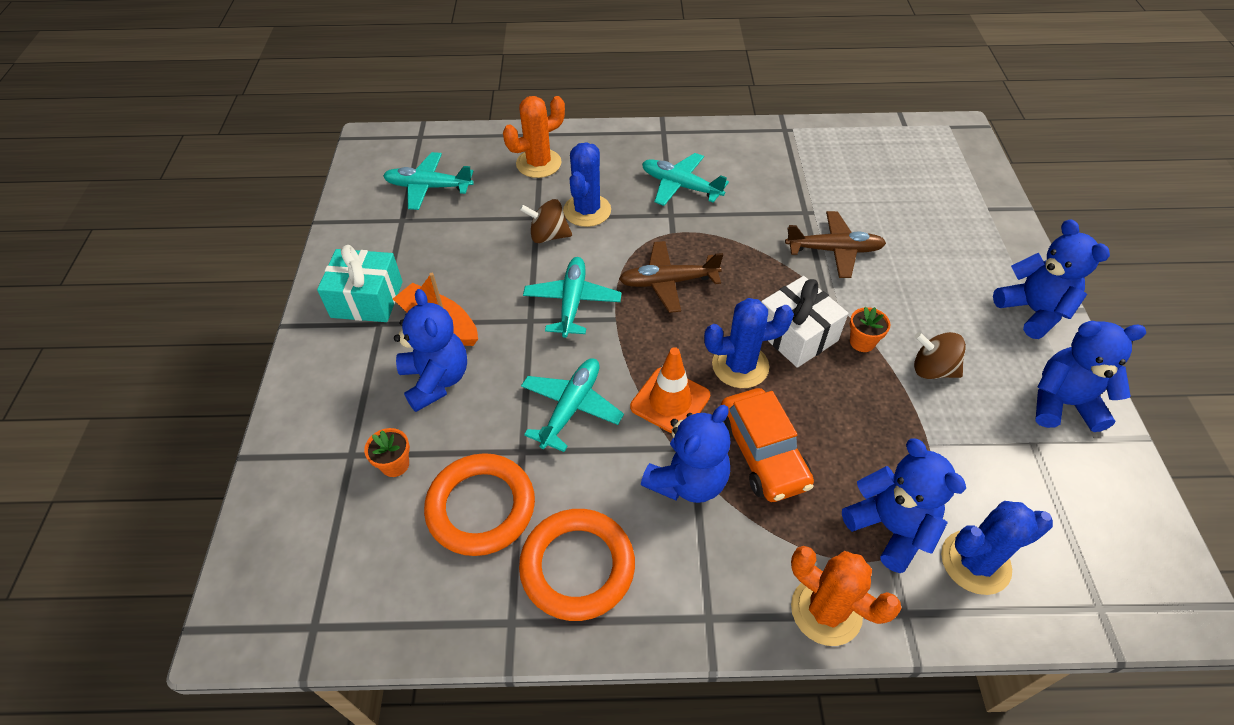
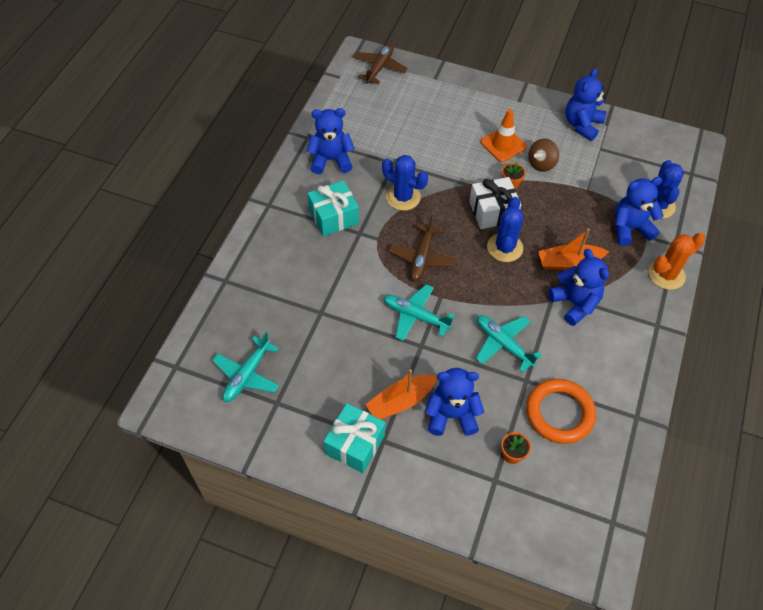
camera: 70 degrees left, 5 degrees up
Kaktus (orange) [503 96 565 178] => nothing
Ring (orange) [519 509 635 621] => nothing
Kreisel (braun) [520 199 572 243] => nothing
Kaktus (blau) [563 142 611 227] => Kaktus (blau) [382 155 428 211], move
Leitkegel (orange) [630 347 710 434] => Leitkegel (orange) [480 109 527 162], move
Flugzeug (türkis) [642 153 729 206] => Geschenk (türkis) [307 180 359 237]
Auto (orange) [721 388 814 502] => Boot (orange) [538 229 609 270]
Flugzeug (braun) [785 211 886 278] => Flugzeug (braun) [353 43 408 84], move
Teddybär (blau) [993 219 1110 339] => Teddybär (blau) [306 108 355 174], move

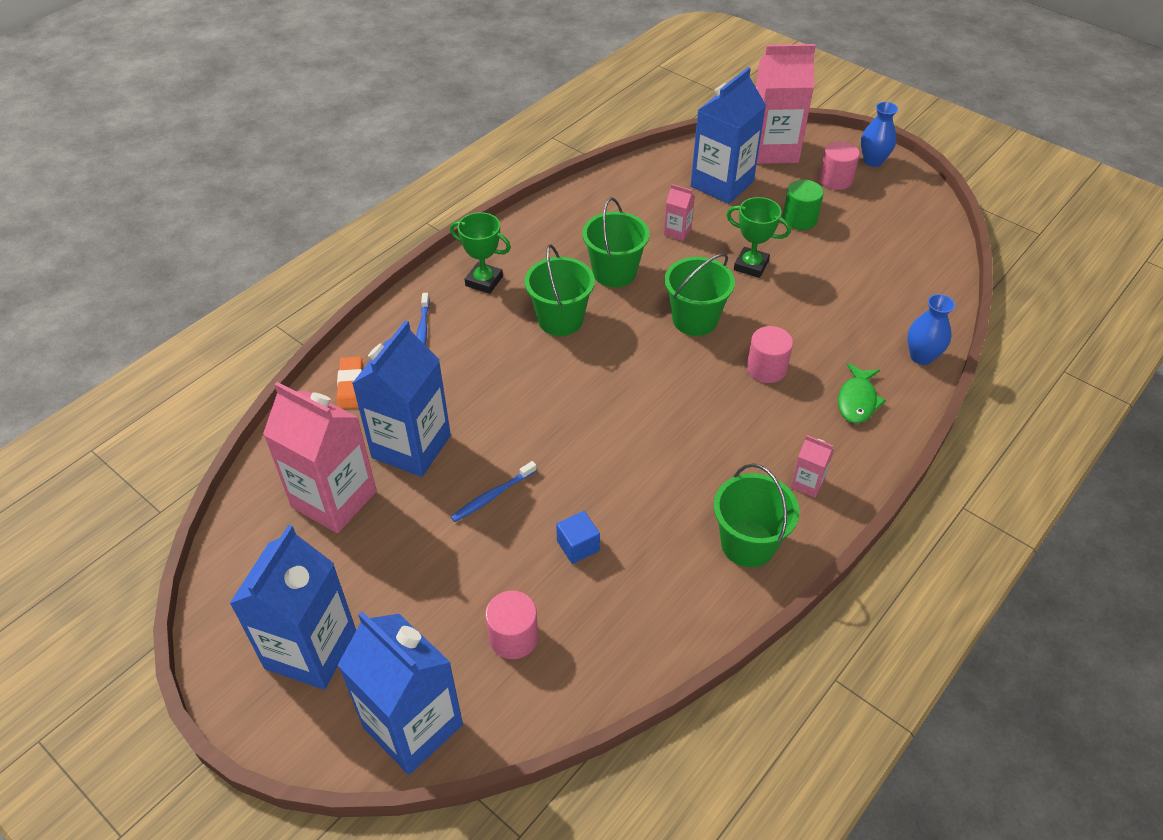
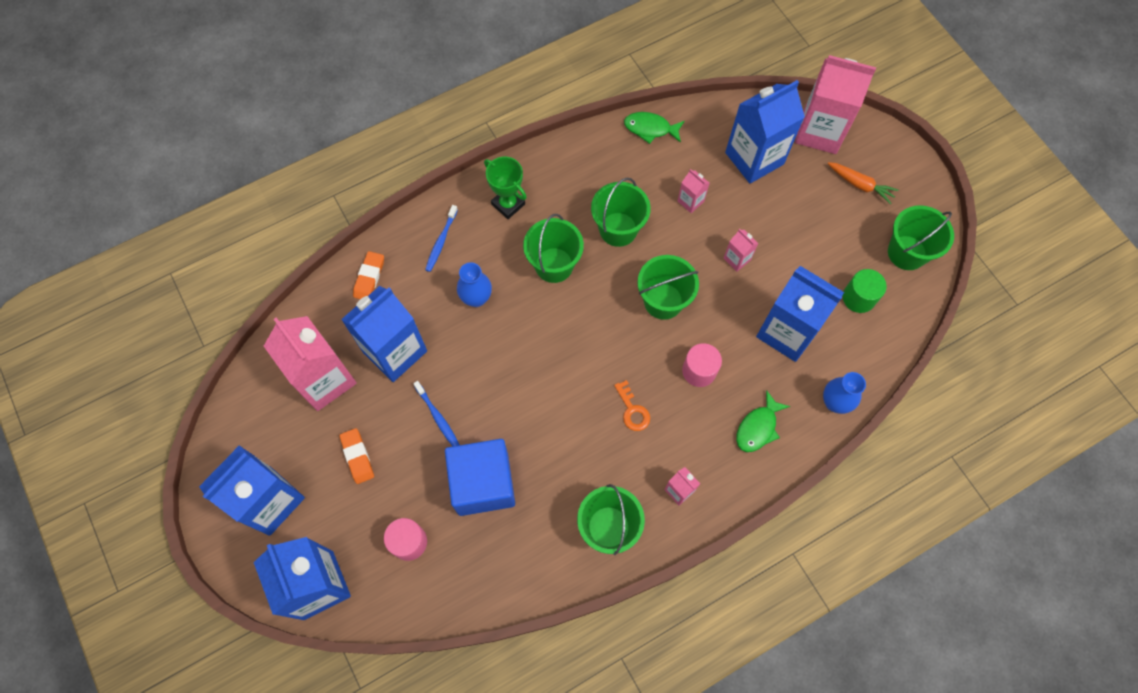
camera: 20 degrees right, 20 degrees up
Zahnbürste (blau) [451 461 537 522] => Zahnbürste (blau) [413 381 460 446], 105 degrees counterclockwise
Kubus (blau) [556 511 600 564] => Kubus (blau) [445 439 515 516], x2.29
Pokal (grün) [726 197 791 278] => Getränkekarton (rosa) [723 229 759 271]
Vollzylinder (grün) [782 180 824 230] => Vollzylinder (grün) [843 269 887 313], move
Vollzylinder (rosa) [819 141 860 190] => Karotte (orange) [828 162 899 204]
Vase (blau) [861 102 898 167] => Vase (blau) [457 262 492 307], move
nothing => Radiergummi (orange) [339 428 374 484]
nothing => Schlüssel (orange) [614 380 650 431]
nothing => Fisch (grün) [624 112 685 144]
nothing => Getränkekarton (blau) [756 266 844 362]
nothing => Eimer (grün) [888 205 954 270]

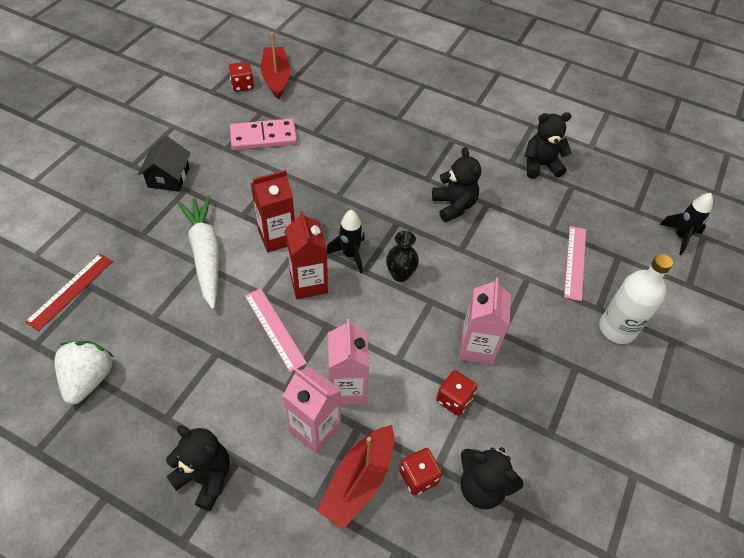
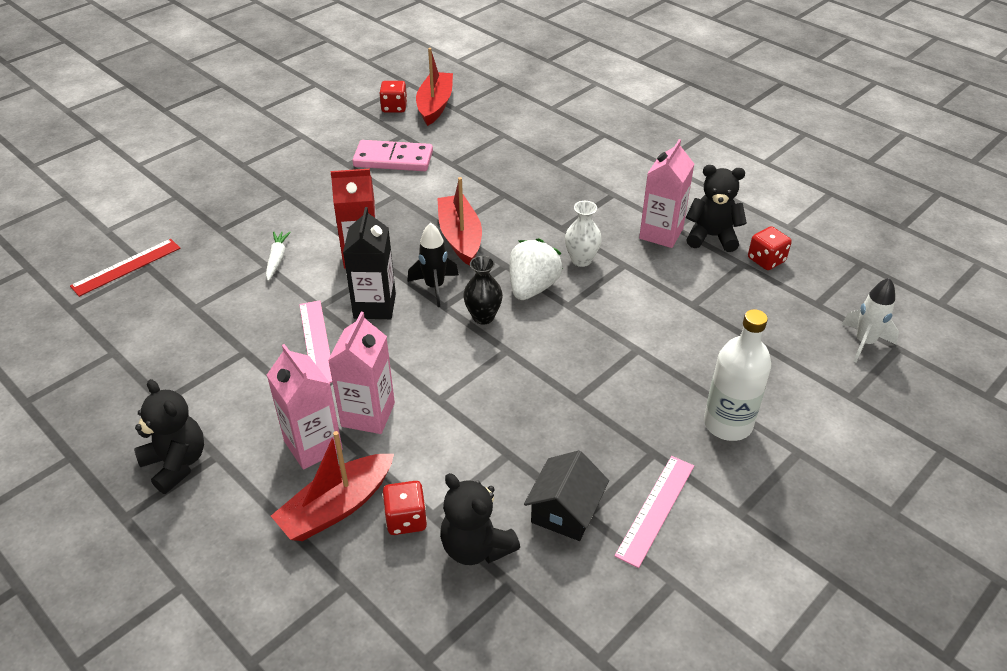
camera: 20 degrees right, 10 degrees down
Erdbeere (weiß) [54 341 114 405] => Erdbeere (weiß) [509 238 563 300], move
Haus (schwarz) [138 136 190 192] => Haus (schwarz) [524 450 609 541], move
Karotte (weiß) [178 196 219 309] => Karotte (weiß) [266 231 291 281], x0.47
Getränkekarton (rot) [285 211 328 299] => Getränkekarton (schwarz) [343 207 396 319]
Teddybär (schwarz) [432 147 481 222] => Vase (weiß) [565 201 602 267]
Spielwürfel (rot) [436 370 477 416] => Spielwürfel (rot) [748 226 792 270], move
Getränkekarton (rosa) [459 278 511 365] => Getränkekarton (rosa) [639 139 694 248], move
Lineal (rosa) [564 226 586 301] => Lineal (rosa) [614 456 694 568], move
Rakete (schwarz) [660 193 713 255] => Rakete (weiß) [842 278 899 363]
nothing => Boot (rot) [437 177 482 266]

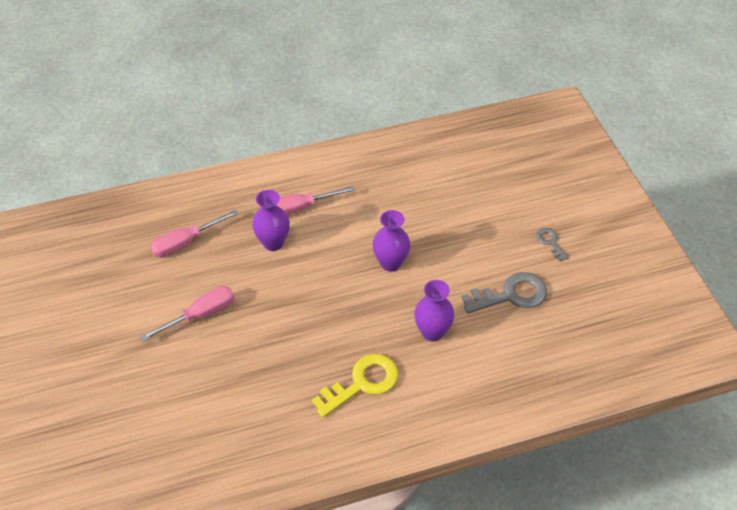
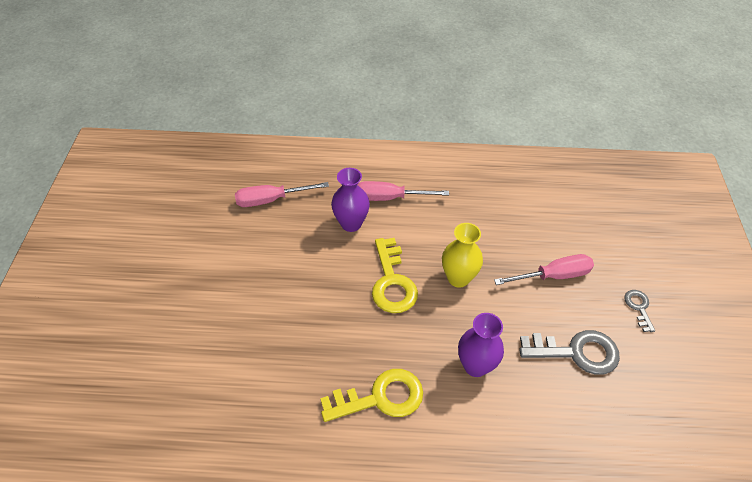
camera: 20 degrees right, 0 degrees up
Schraubenzieher (rosa) [140 286 235 341] => Schraubenzieher (rosa) [494 254 594 285], move
Vase (lila) [372 210 410 272] => Vase (gelb) [442 223 483 288]
nothing => Schlüssel (gelb) [372 238 418 313]

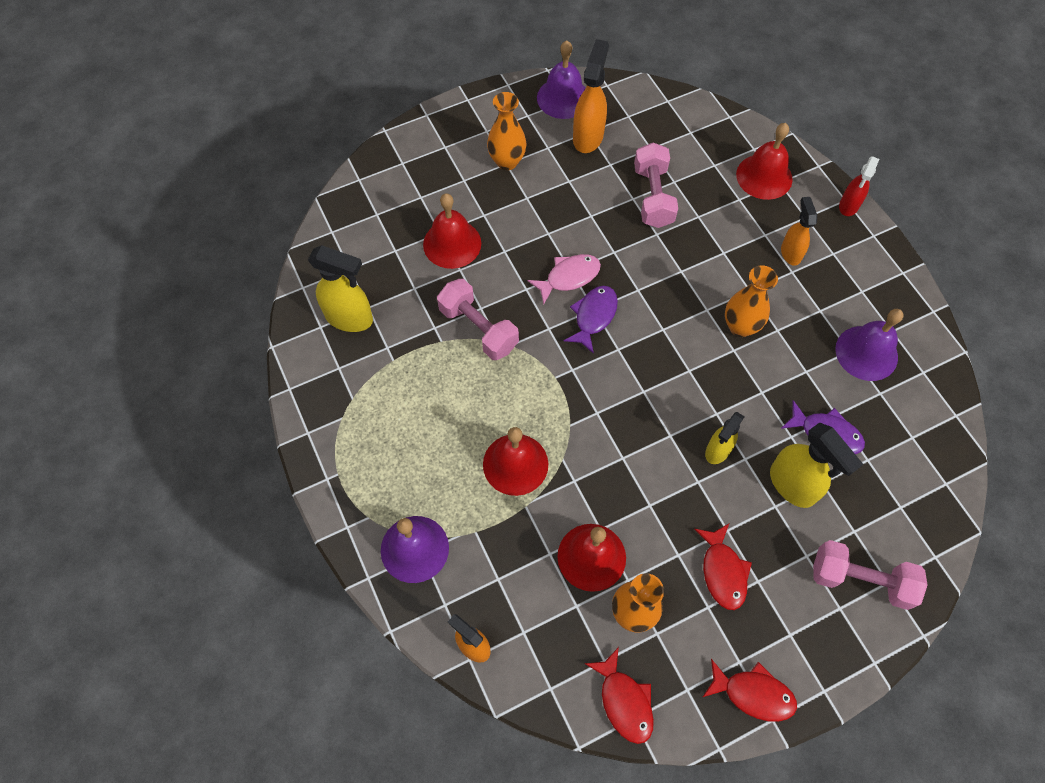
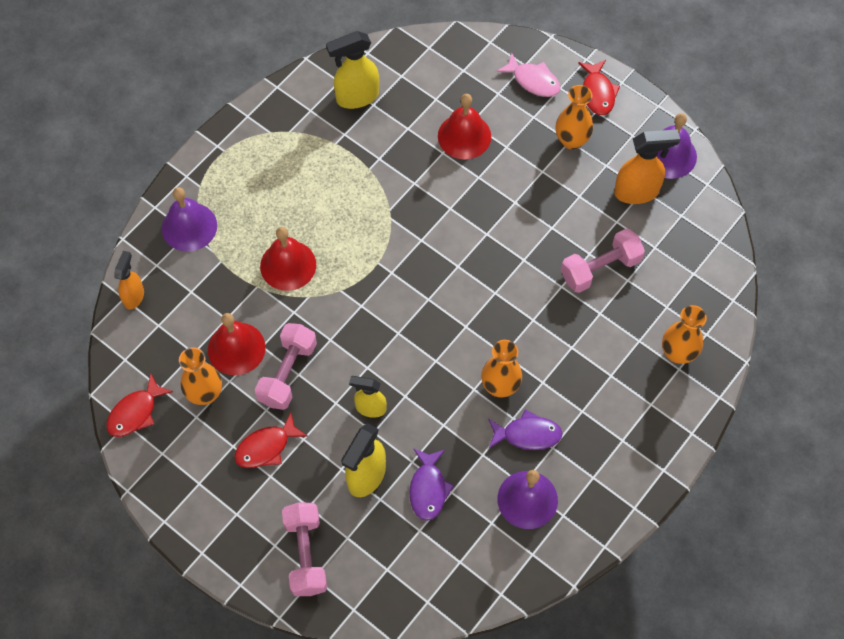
camera: 65 degrees right, 0 degrees up
Sprühflasche (gelb) [308 245 373 332] => Sprühflasche (gelb) [326 31 379 109], 75 degrees clockwise
Hantel (rosa) [437 279 519 360] => Hantel (rosa) [255 323 317 410], move
Fisch (rosa) [528 254 601 305] => Fisch (rosa) [496 53 561 97], move
Fisch (lila) [564 286 618 354] => Fisch (lila) [488 410 563 450], move
Fisch (rot) [703 659 797 722] => Fisch (rot) [578 60 620 115], move
Glocke (rot) [736 123 793 200] => Vase (orange) [662 305 707 364]
Sprühflasche (orange) [781 197 817 266] => nothing
Sprühflasche (rot) [839 156 880 216] => nothing

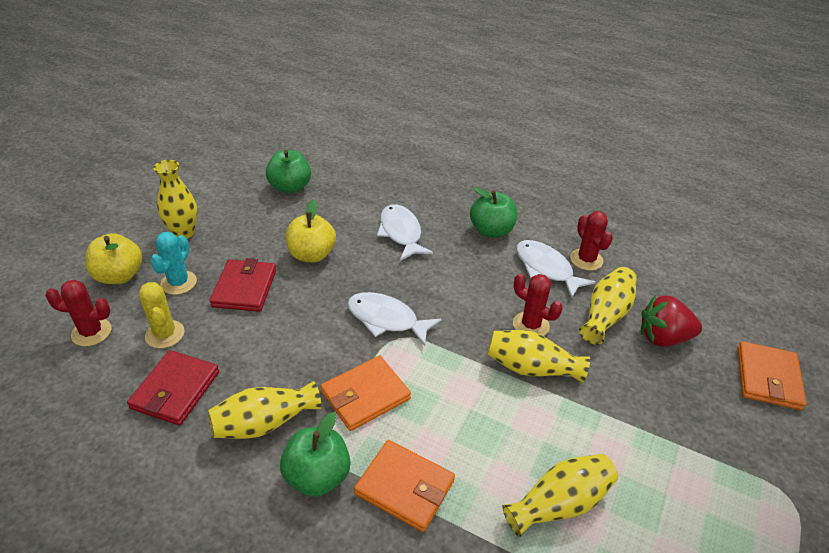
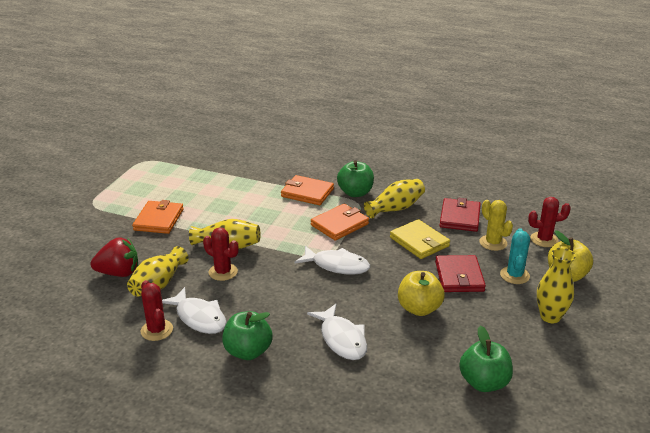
camera: 175 degrees right, 10 degrees down
Vase (gelb) [502 454 618 537] => nothing
Geldbörse (orange) [737 341 807 410] => Geldbörse (orange) [132 200 184 234], move
nothing => Geldbörse (gelb) [390 219 450 259]

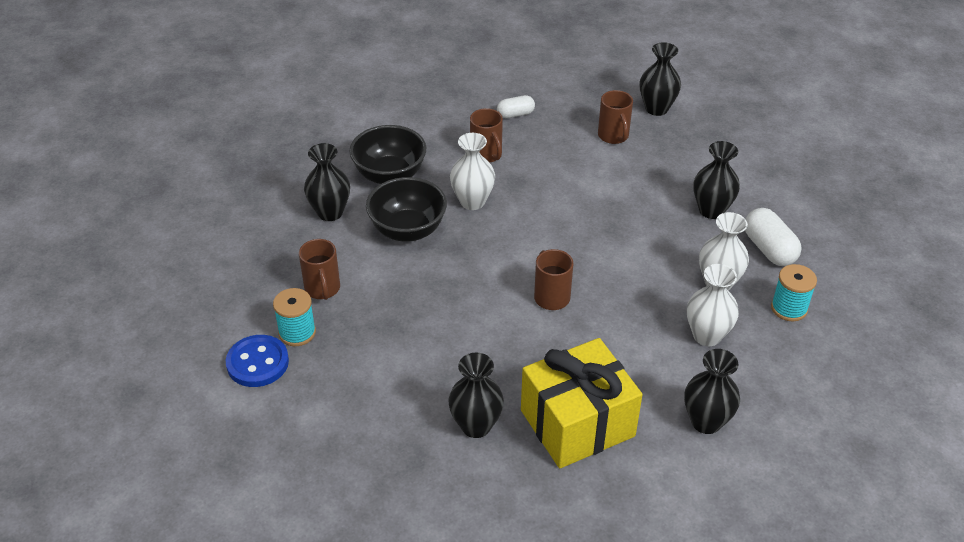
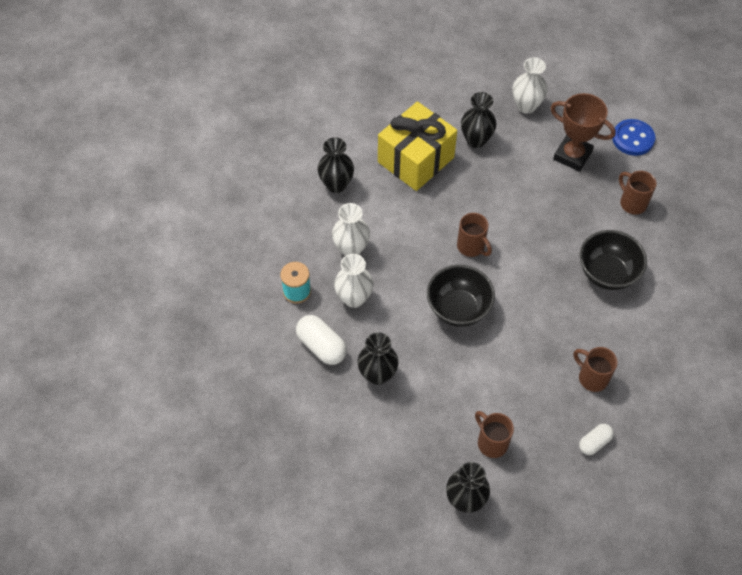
camera: 160 degrees right, 15 degrees up
Garnrolle (türkis) [273 288 316 346] => nothing
Vase (schwarz) [304 143 350 221] => nothing
Schüssel (schwarz) [349 125 426 184] => Schüssel (schwarz) [427 265 495 327], move
Vase (weiß) [450 133 495 210] => Vase (weiß) [512 57 548 114], move
nothing => Pokal (braun) [550 93 616 172]

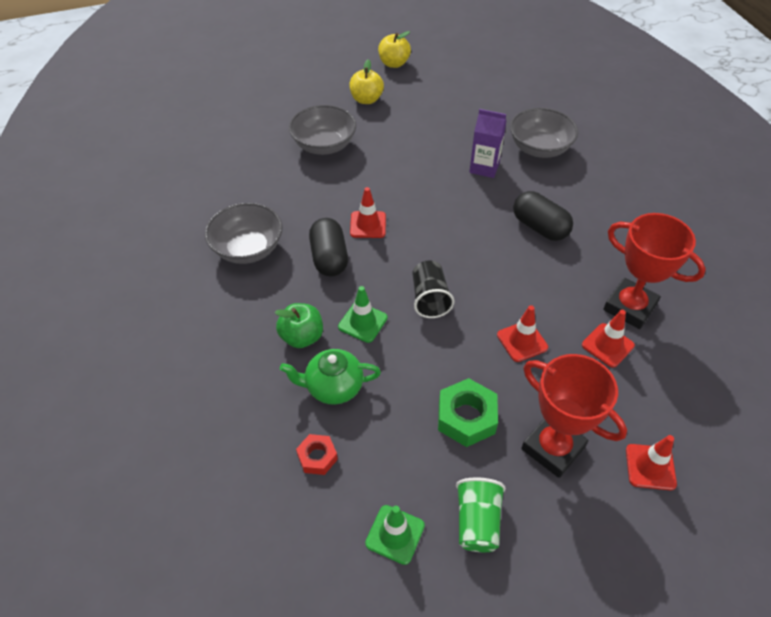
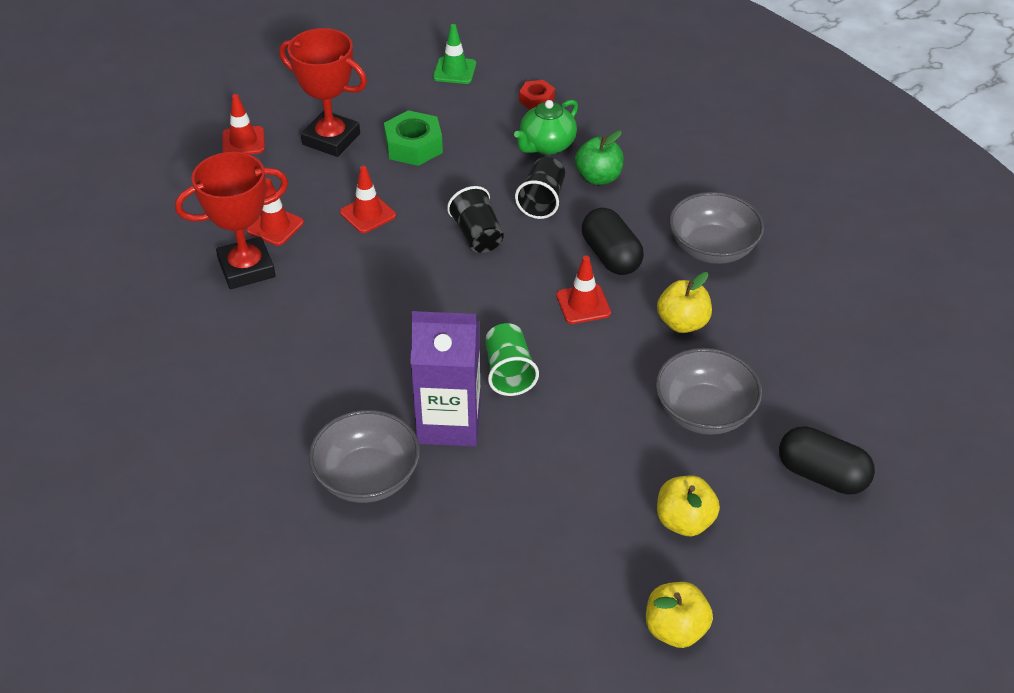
camera: 165 degrees right, 5 degrees down
Teekanne (grün) [280 349 381 404] => Teekanne (grün) [514 99 578 155], 150 degrees clockwise
Leitkegel (grün) [338 286 388 343] => Becher (schwarz) [515 157 565 219]
Becher (grün) [456 477 506 552] => Becher (grün) [485 323 539 396], move
Getränkekarton (lila) [469 109 507 178] => Getränkekarton (lila) [410 311 481 447], x1.51
Kapsel (schwarz) [513 191 573 241] => Kapsel (schwarz) [779 426 875 495], move
Pokal (rot) [603 213 706 329] => Pokal (rot) [175 152 288 289], 45 degrees counterclockwise
nothing => Apfel (gelb) [657 272 712 333]

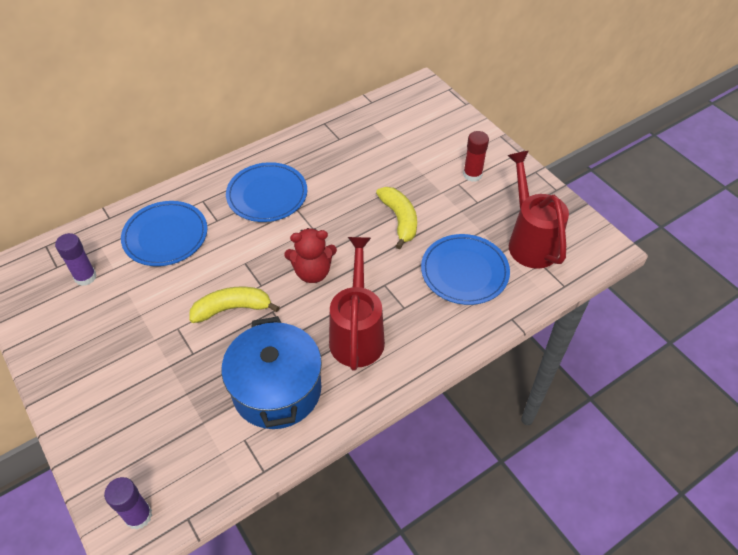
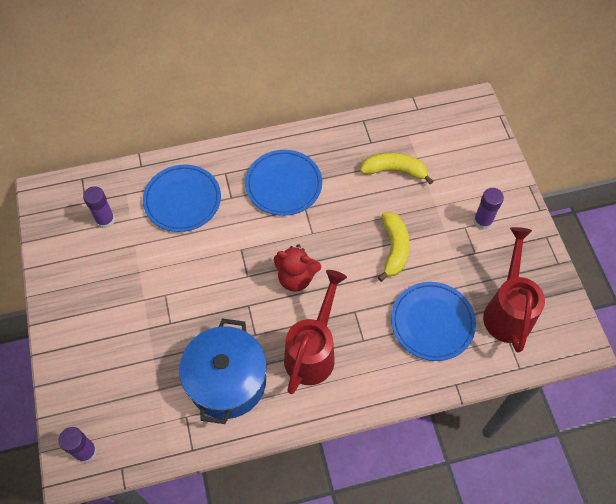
camera: 20 degrees right, 10 degrees up
Banane (gelb) [189 287 280 323] => Banane (gelb) [360 153 434 184], move
Klebestift (rot) [463 131 489 182] => Klebestift (lila) [473 188 504 230]

